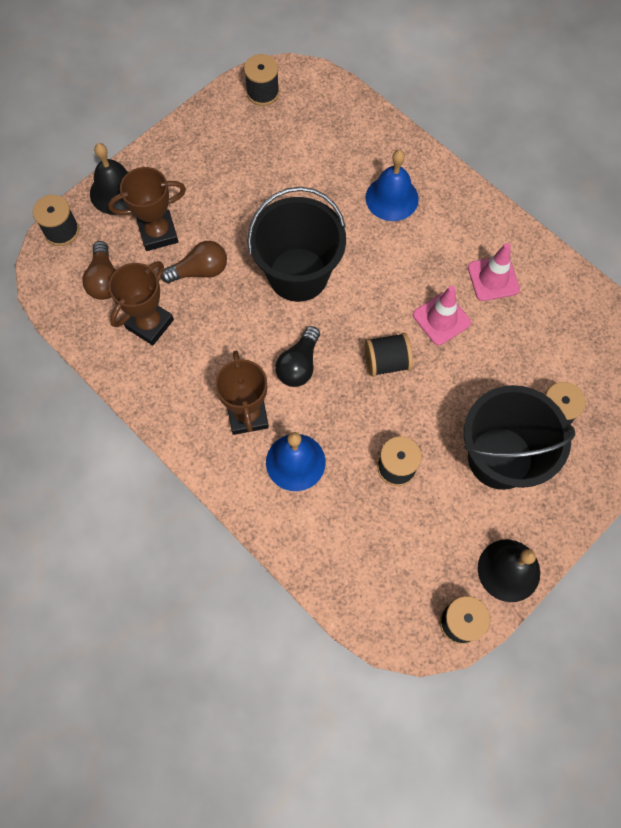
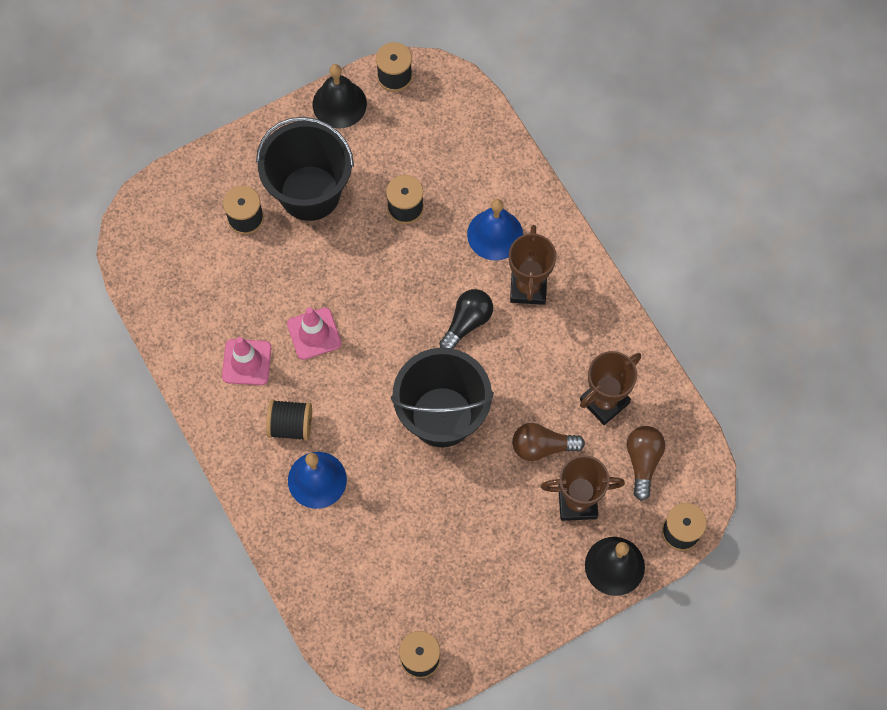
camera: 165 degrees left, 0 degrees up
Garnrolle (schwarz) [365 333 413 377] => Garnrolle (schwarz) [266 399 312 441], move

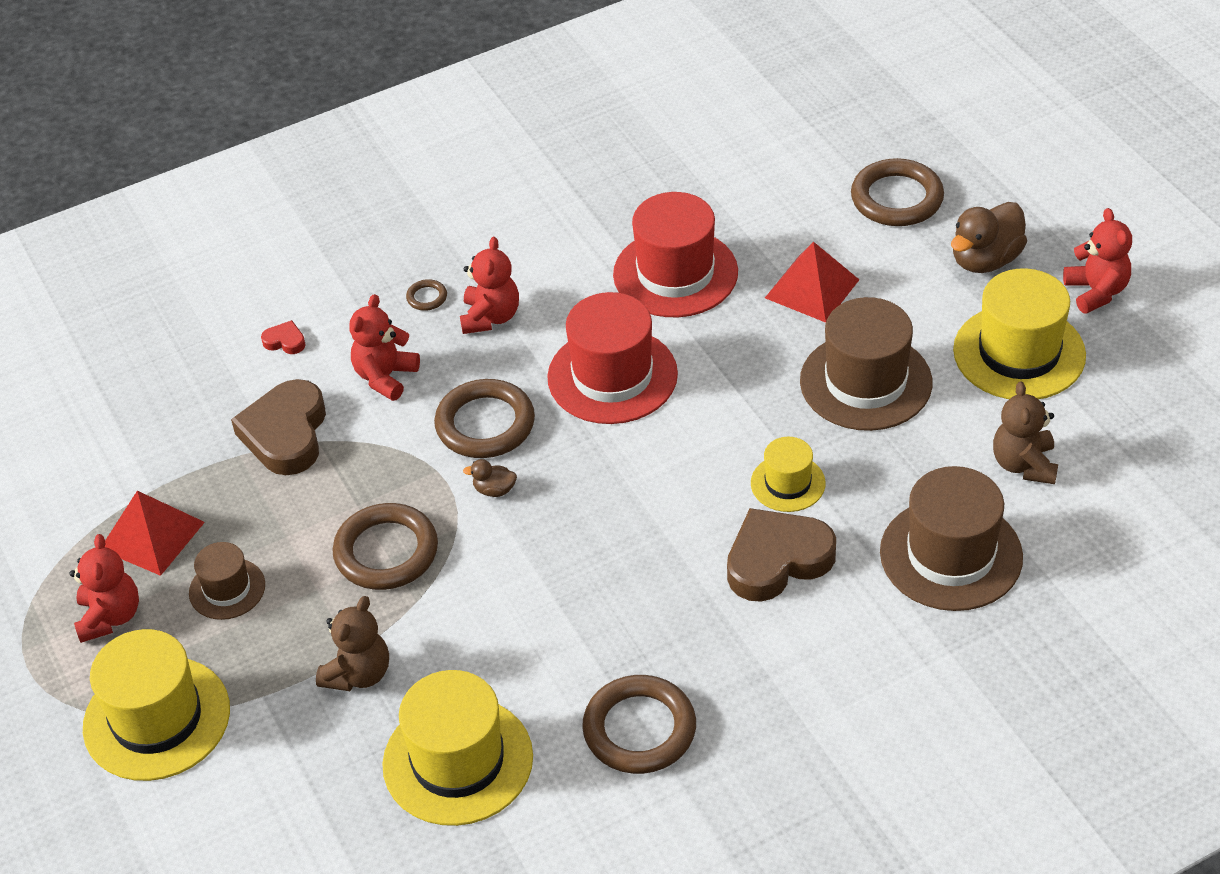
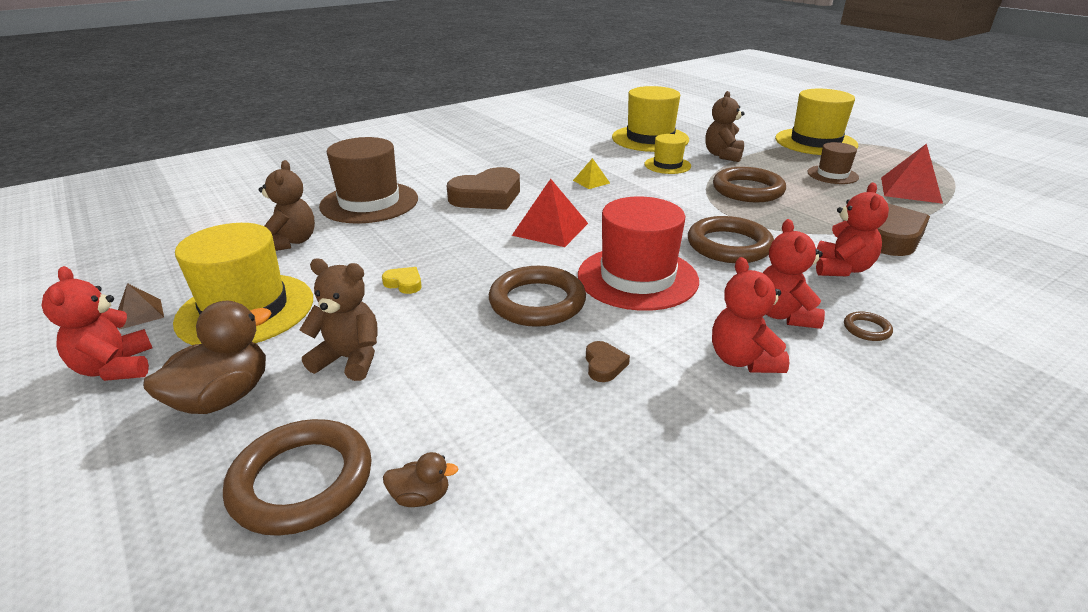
camera: 170 degrees right, 15 degrees down
Teddybär (rot) [69 534 139 643] => Teddybär (rot) [712 257 789 373], move
Herz (rot) [261 320 306 354] => nothing
Ente (braun) [463 459 517 497] => Ente (braun) [383 452 459 507], move
Ring (braun) [582 675 696 774] => Ring (braun) [489 266 586 327], move
Hut (rot) [613 192 738 317] => Herz (braun) [586 341 630 382]
Hut (gelb) [751 437 826 512] => Hut (gelb) [644 134 691 174], move
Pyramide (rot) [765 242 859 323] => Pyramide (rot) [512 179 588 247], move
Hut (braun) [800 297 932 431] => Herz (gelb) [382 267 422 294]
nothing => Pyramide (braun) [118 283 164 330]
nothing => Teddybär (braun) [300 259 378 381]
nothing => Pyramide (gelb) [573 158 610 189]

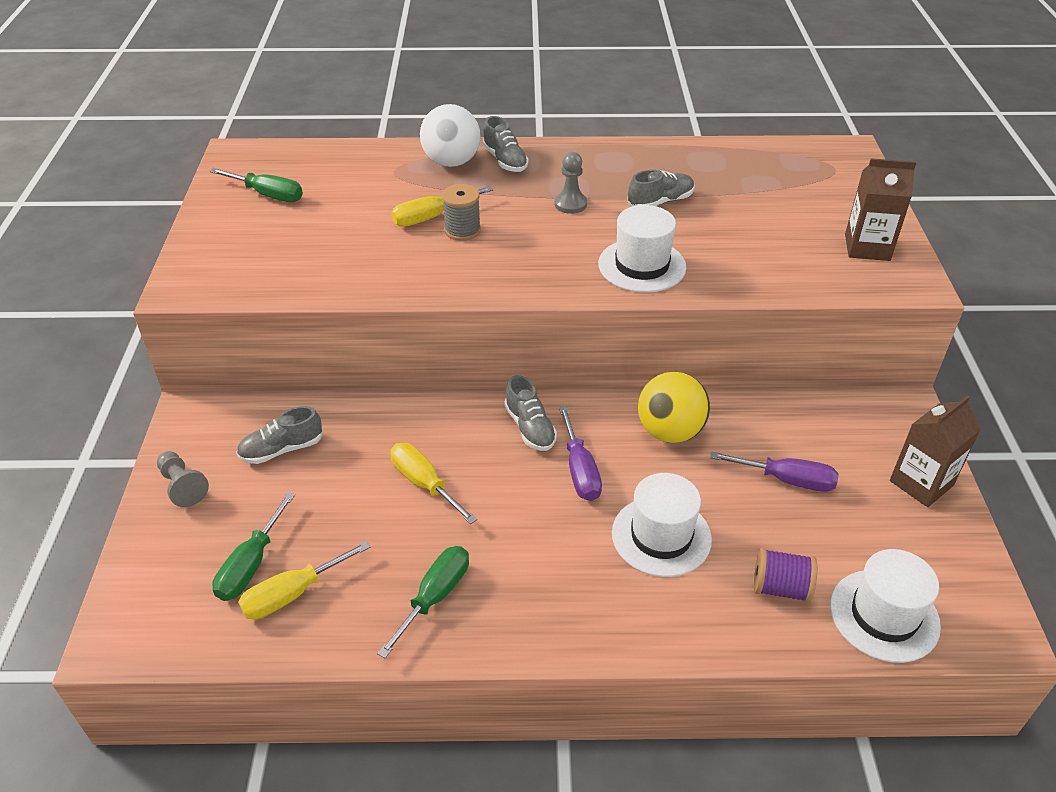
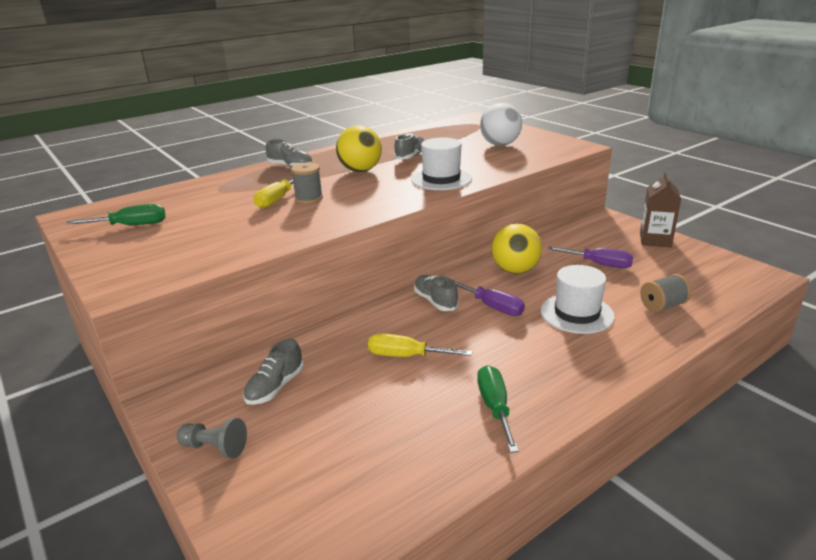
camera: 35 degrees left, 15 degrees down
Schraubenzieher (grün) [212 492 295 601] => nothing
Schraubenzieher (gelb) [238 541 370 620] => nothing
Ball (weiß) [420 104 481 167] => Ball (weiß) [480 103 522 146], move
Schuh (grau) [504 375 557 451] => Schuh (grau) [414 275 459 311], 150 degrees counterclockwise
Bauer (grau) [554 152 587 214] => Ball (gelb) [336 125 382 172]
Schraubenzieher (lila) [710 451 839 492] => Schraubenzieher (lila) [548 246 633 268], 45 degrees clockwise
Garnrolle (lila) [754 548 817 602] => Garnrolle (grau) [640 274 691 312]
Hut (weiß) [830 549 941 663] => nothing
Getränkekarton (braun) [845 158 916 261] => nothing

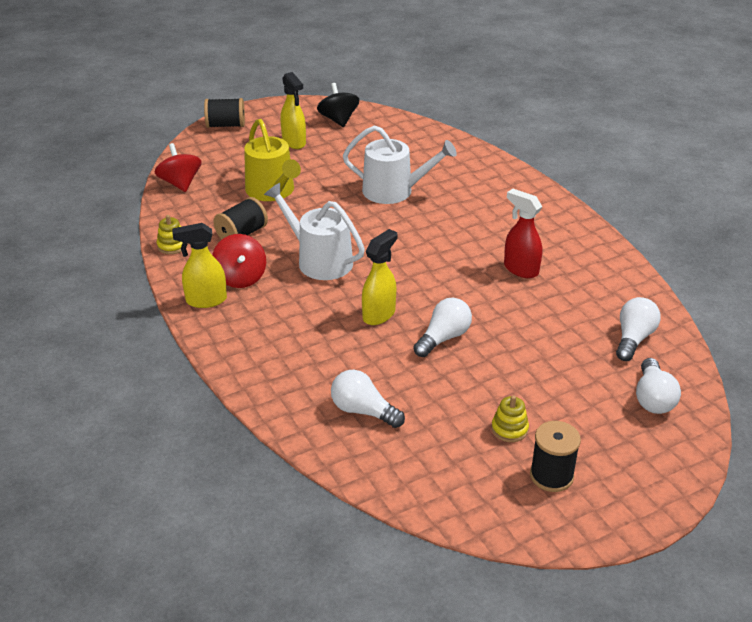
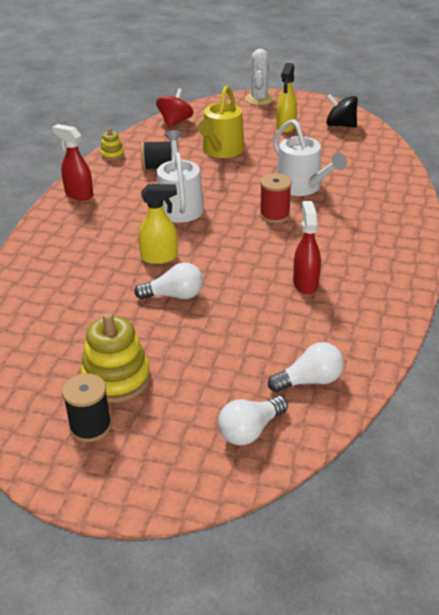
camera: 45 degrees right, 0 degrees up
Sprühflasche (gelb) [172 223 227 308] => Sprühflasche (rot) [52 124 93 201]
Garnrolle (schwarz) [204 98 245 128] => Kaktus (weiß) [245 49 274 105]
Kreisel (rot) [212 234 266 288] => nothing
Kreisel (schwarz) [317 83 360 127] => Kreisel (schwarz) [326 94 358 128], 90 degrees counterclockwise
Glühbirne (weiß) [331 370 405 428] => nothing
Stapelspielzeug (gelb) [491 395 529 442] => Stapelspielzeug (gelb) [81 312 151 403], x1.97
nothing => Garnrolle (rot) [260 173 292 223]

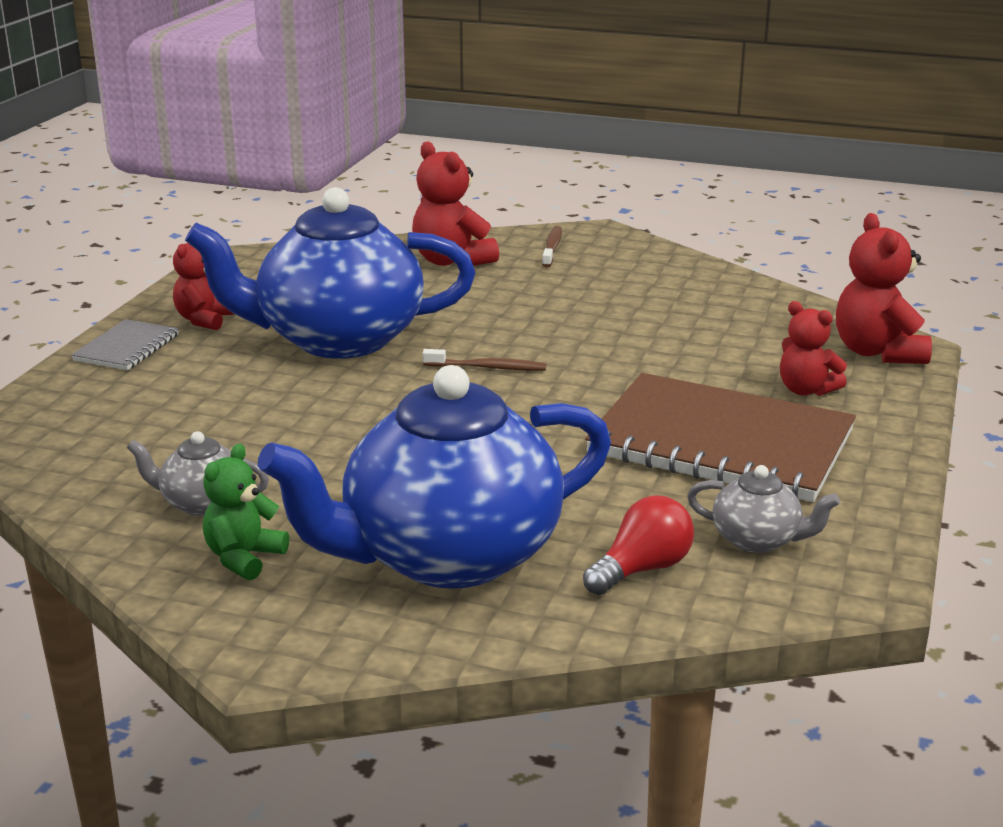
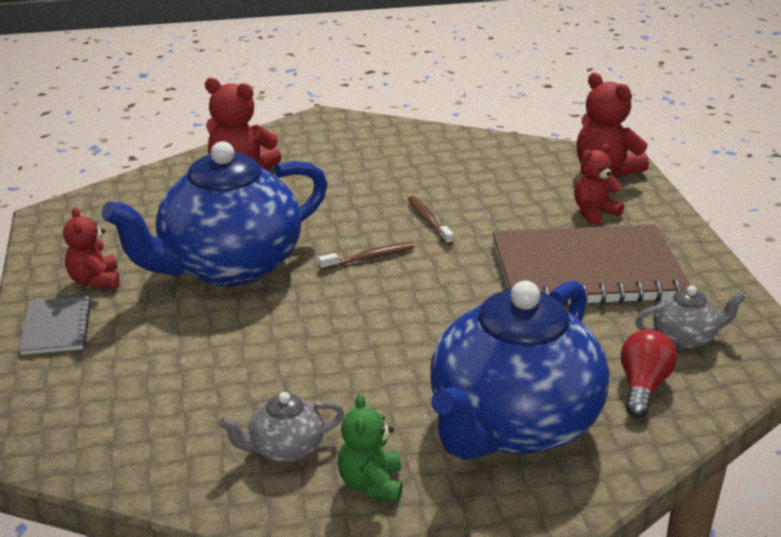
camera: 30 degrees left, 5 degrees up
Zahnbürste (braun) [542 226 562 268] => Zahnbürste (braun) [408 196 454 245], move
Teddybär (rot) [780 301 847 396] => Teddybär (rot) [574 144 624 225], 135 degrees clockwise

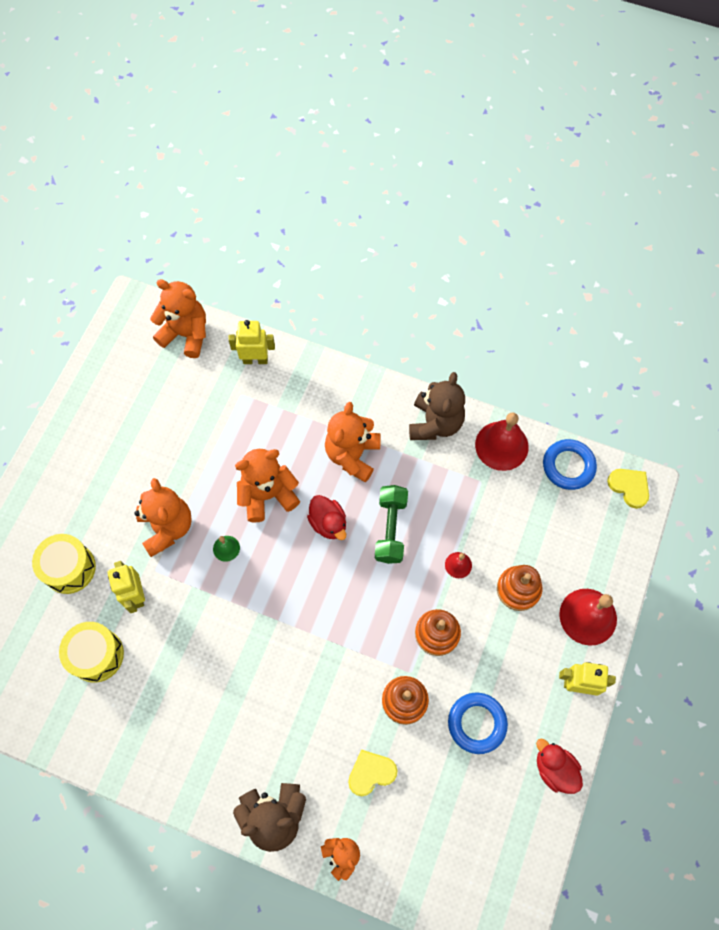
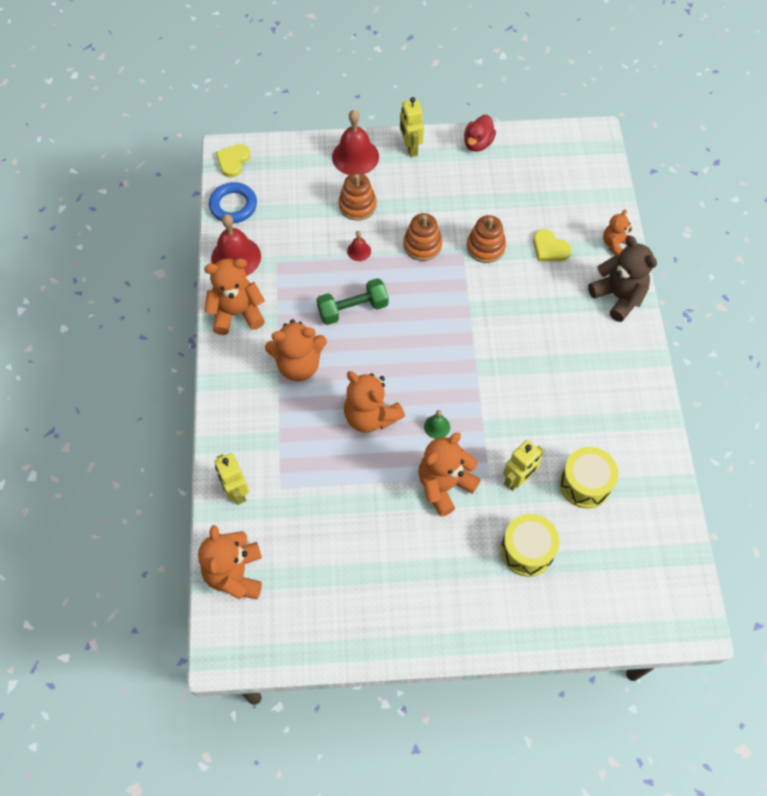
camera: 115 degrees left, 5 degrees down
Ente (rot) [307 495 346 540] => nothing
Teddybär (braun) [409 372 465 440] => Teddybär (orange) [204 258 265 335]
Ring (blau) [448 693 508 754] => nothing

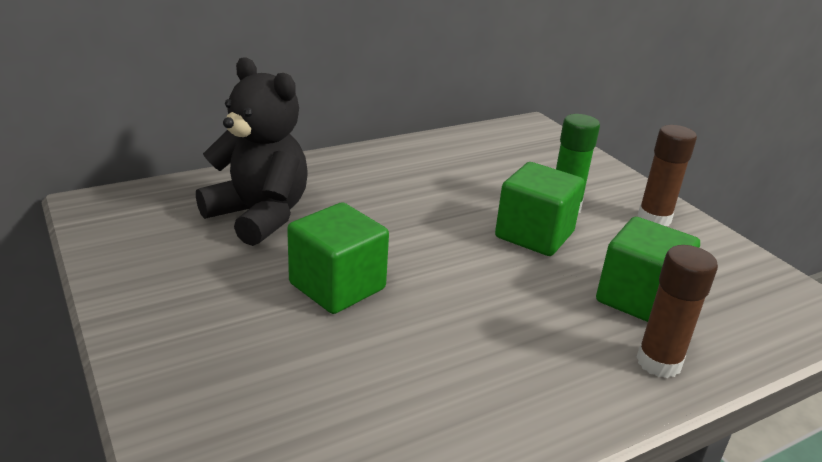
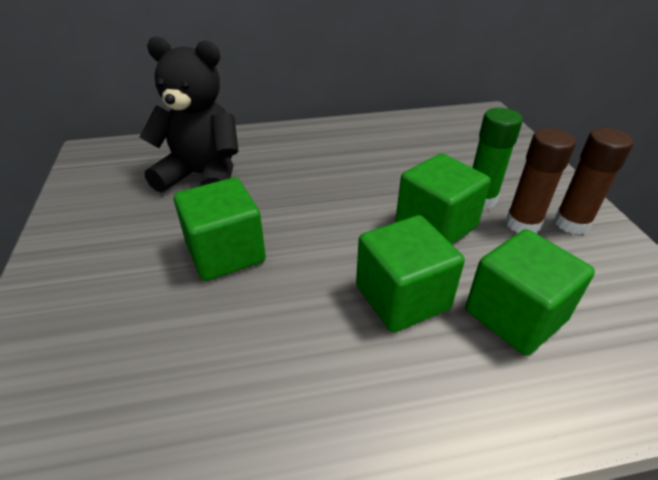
camera: 20 degrees right, 10 degrees up
Teddybär (schwarz) [196 57 307 246] => Teddybär (schwarz) [140 36 239 193], 45 degrees counterclockwise
Klebestift (braun) [636 245 718 378] => Klebestift (braun) [505 128 576 234], move
nothing => Kubus (grün) [356 215 465 333]

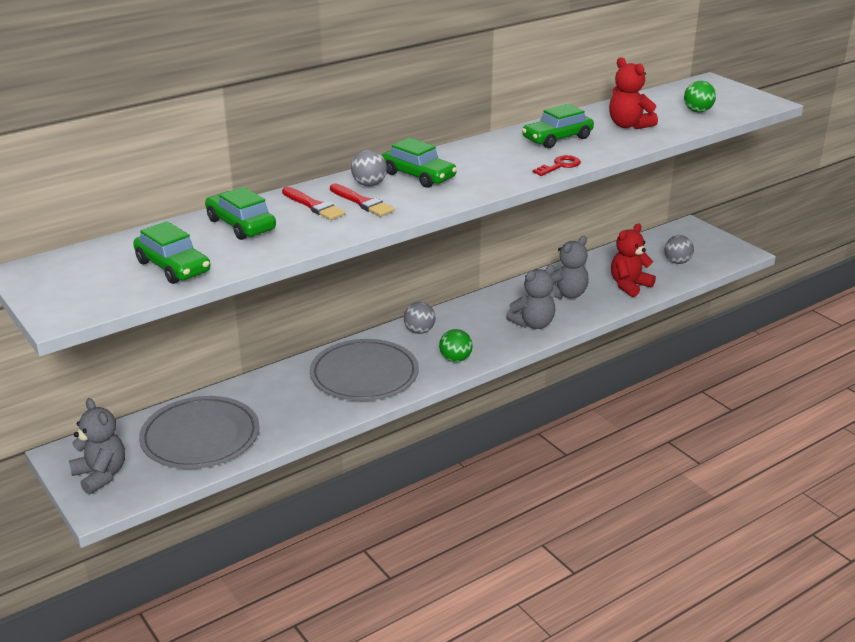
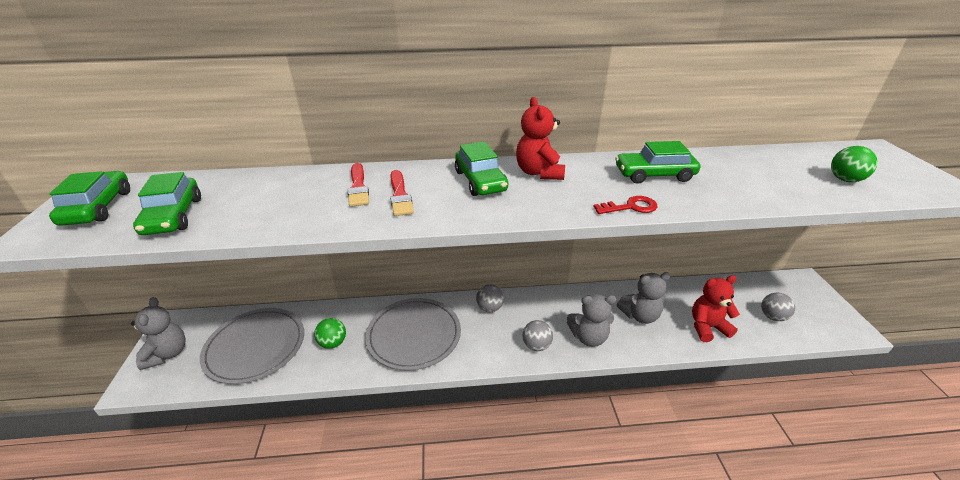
camera: 30 degrees right, 5 degrees up
Auto (grün) [205 187 276 240] => Auto (grün) [49 171 130 226], move
Ball (grau) [351 150 387 186] => Ball (grau) [522 320 553 351], move
Ball (grün) [439 329 473 362] => Ball (grün) [314 318 346 349], move
Teddybär (rot) [609 57 658 129] => Teddybär (rot) [516 97 565 180], move

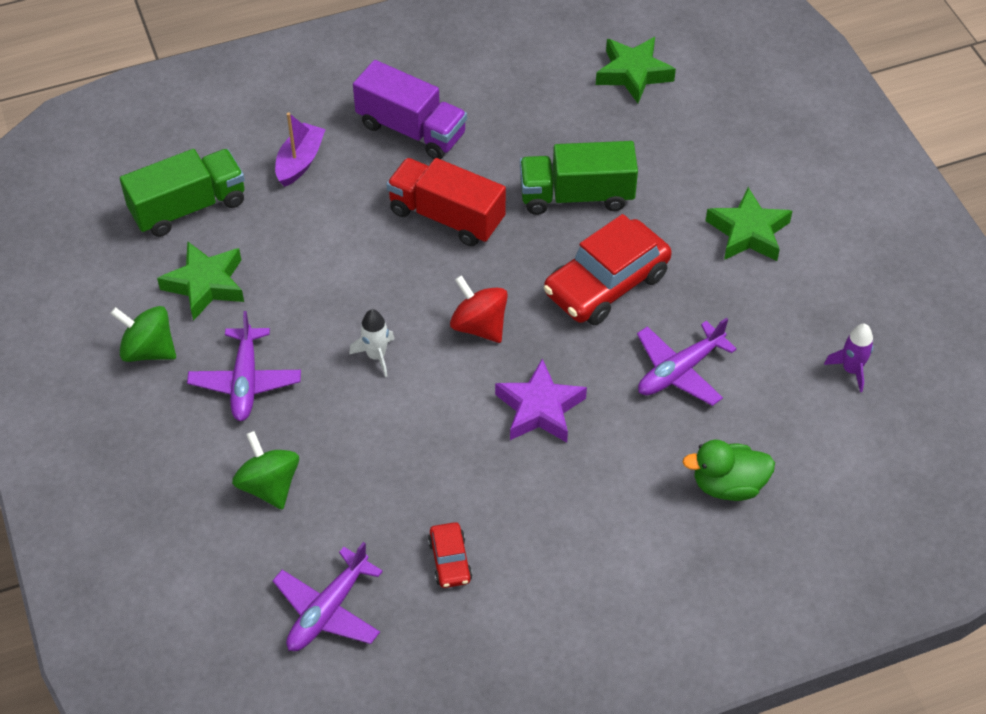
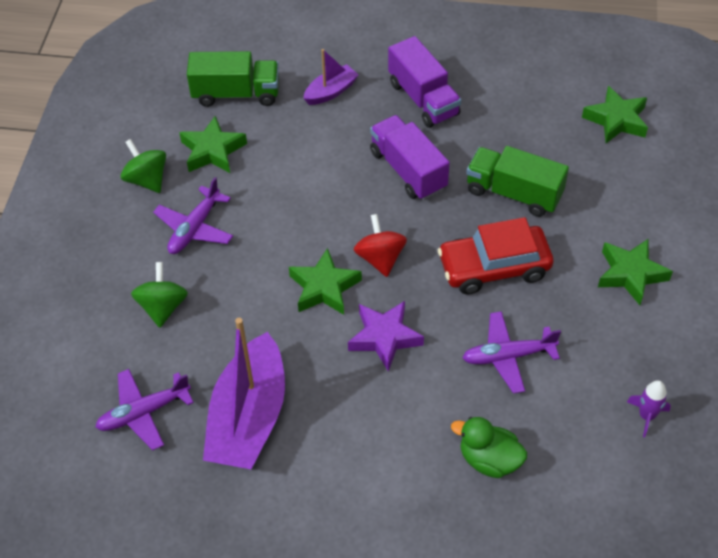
camera: 30 degrees right, 0 degrees up
Rakete (weiß) [349 309 394 377] => nothing
Lastwagen (rot) [386 158 506 246] => Lastwagen (lila) [370 115 450 200]
Auto (rot) [428 522 472 588] => Boot (lila) [203 318 285 469]
nothing => Stern (grün) [289 248 362 315]

